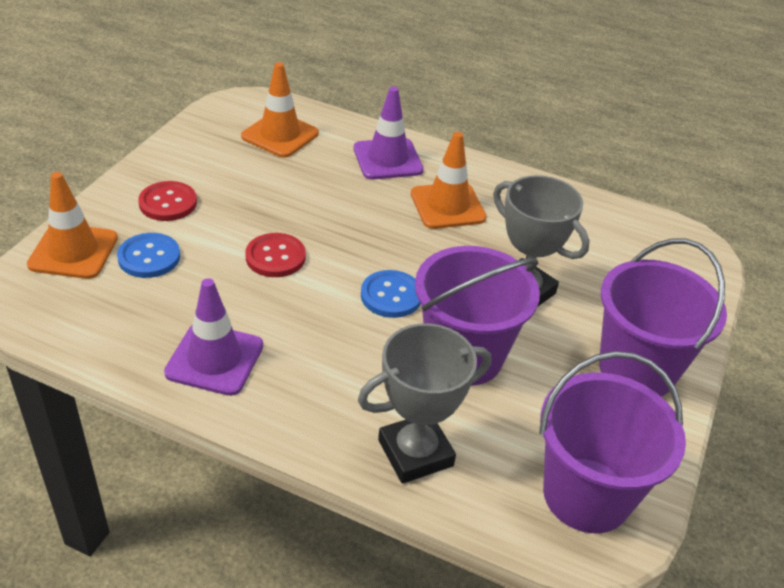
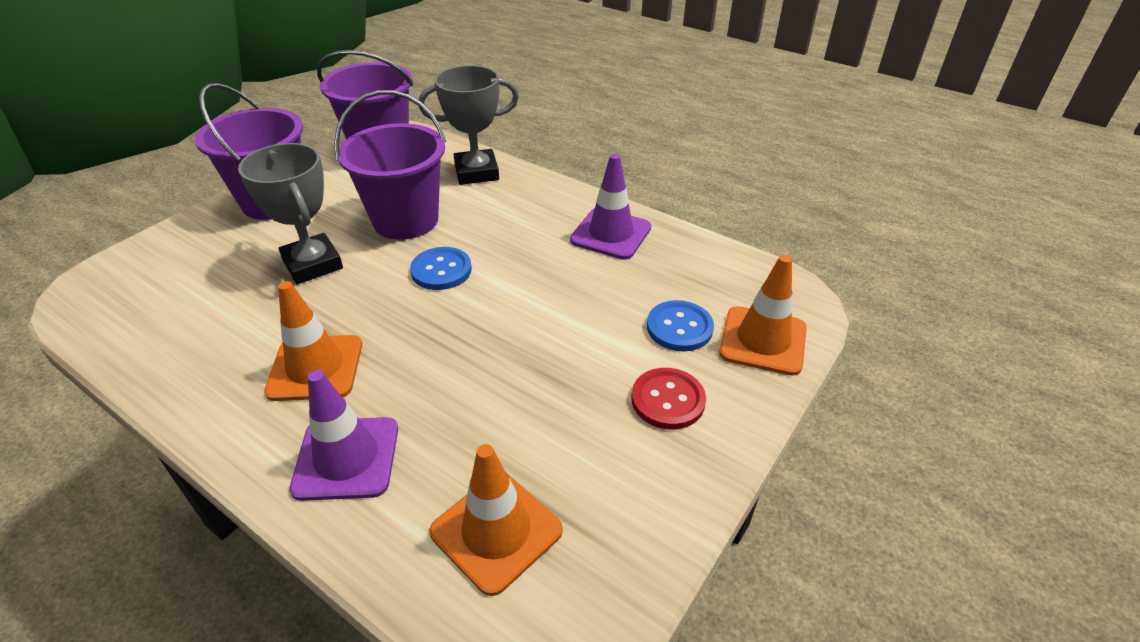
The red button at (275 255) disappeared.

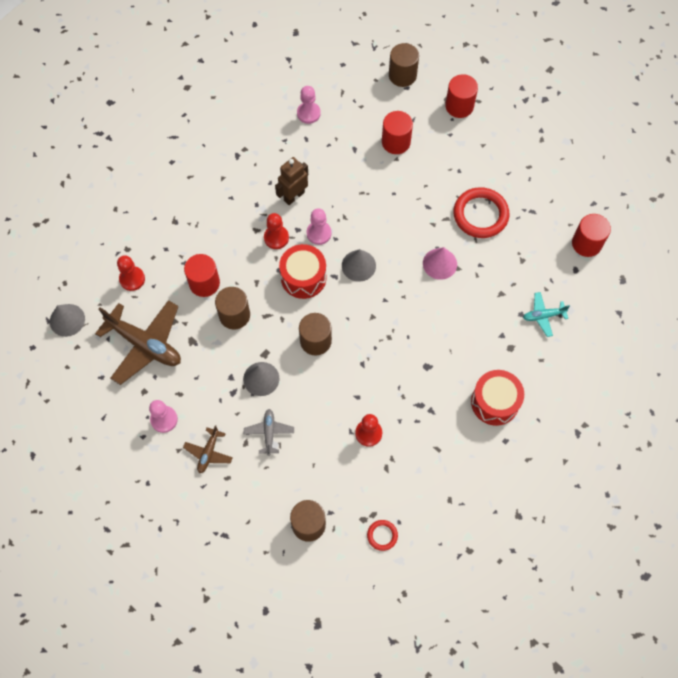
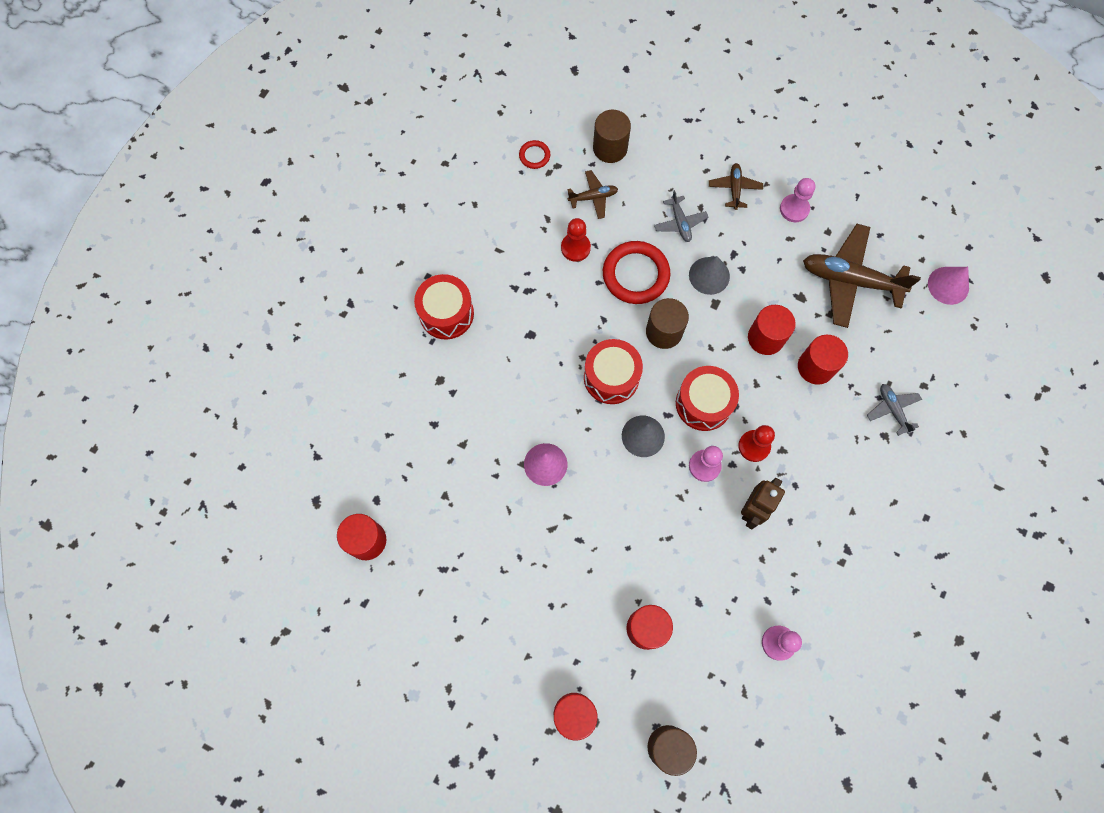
The brown plane at (593 194) appeared.
The red drum at (613 371) appeared.
The red ring moved from (481 212) to (636 272).
The brown cylinder at (232 308) became the red cylinder at (772 330).
The grey plane at (894 410) appeared.
The grey cone at (67 320) became the pink cone at (948 286).
The red pawn at (131 273) disappeared.
The turquoise plane at (546 314) disappeared.

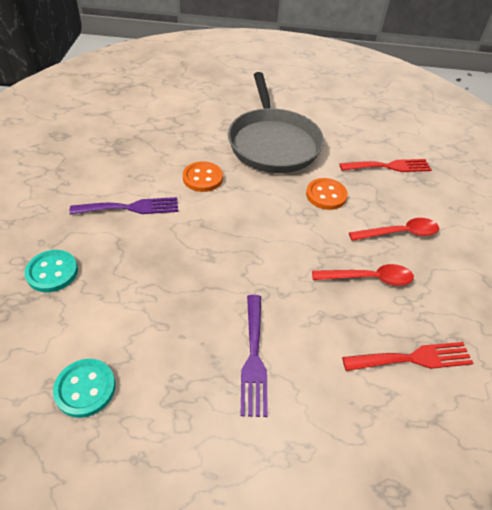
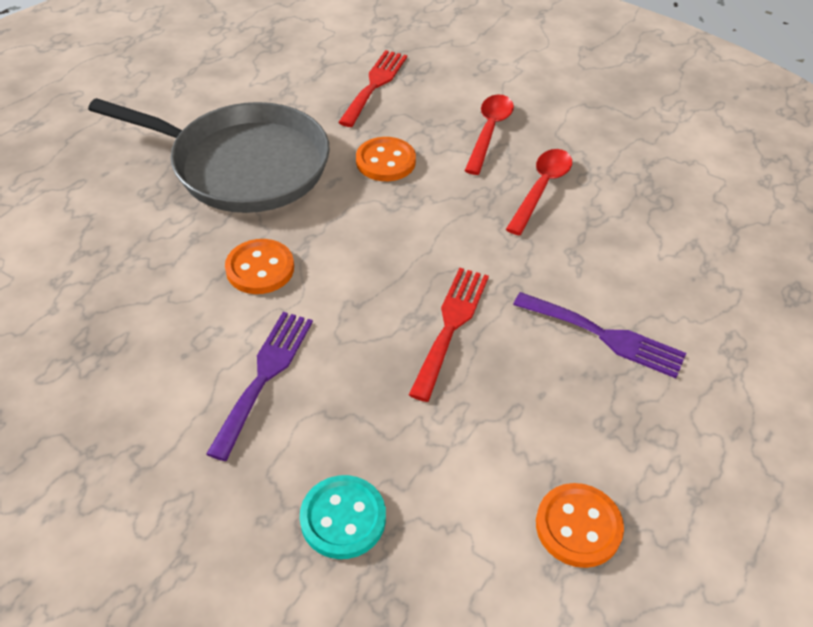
The red fork moved from (407 356) to (449 335).
The turquoise button at (84 388) became the orange button at (580 525).

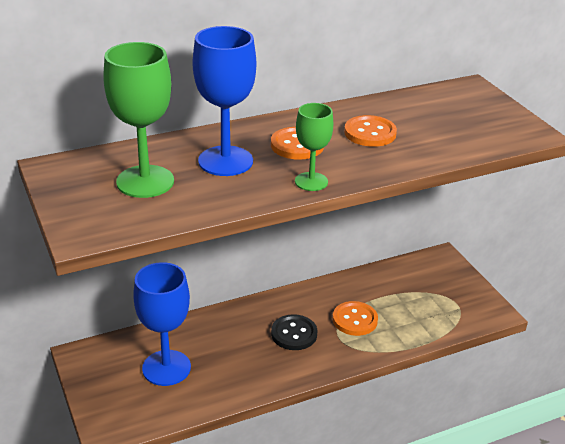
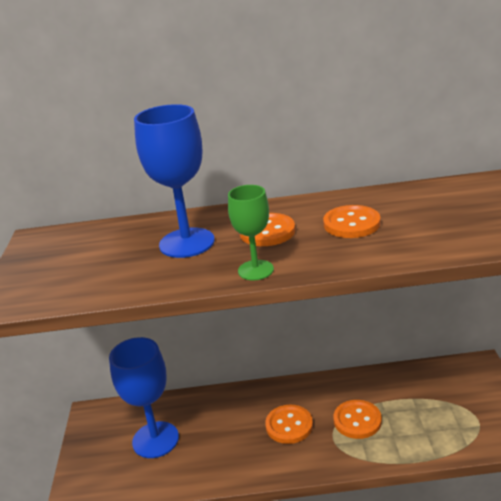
The black button at (294 332) became the orange button at (289 424).
The green goblet at (138 120) disappeared.

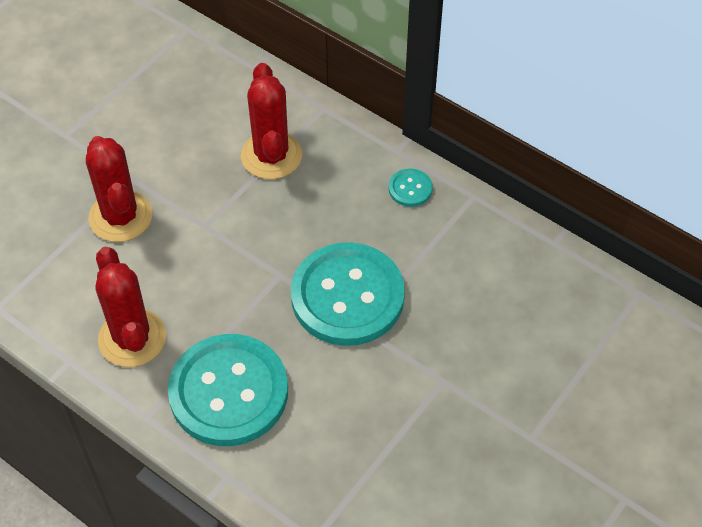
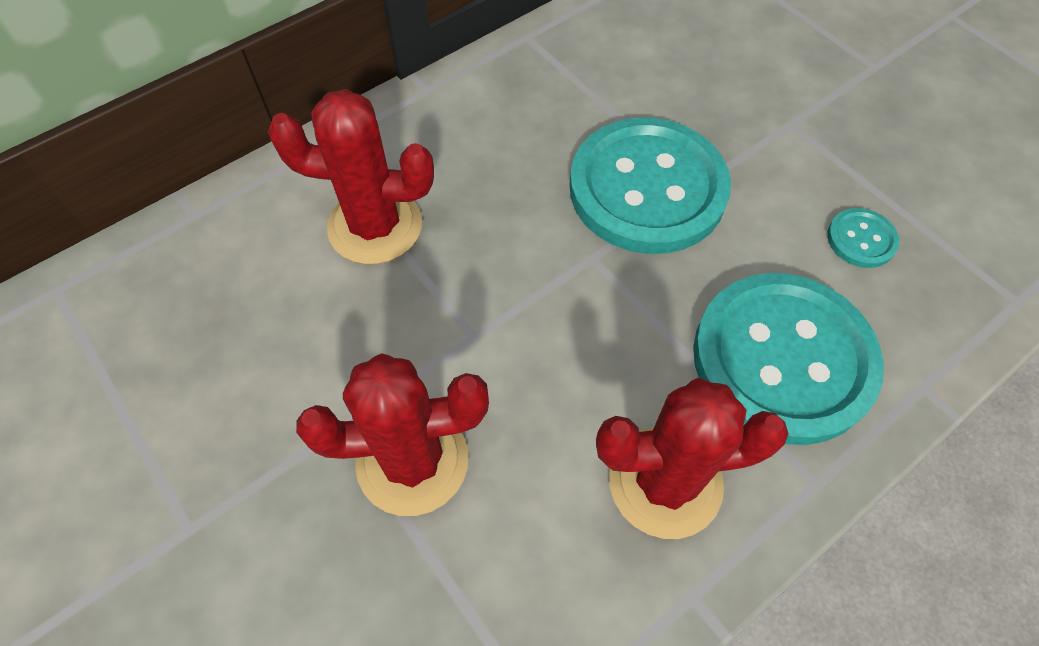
The turquoise button moved from (410 188) to (863 238).

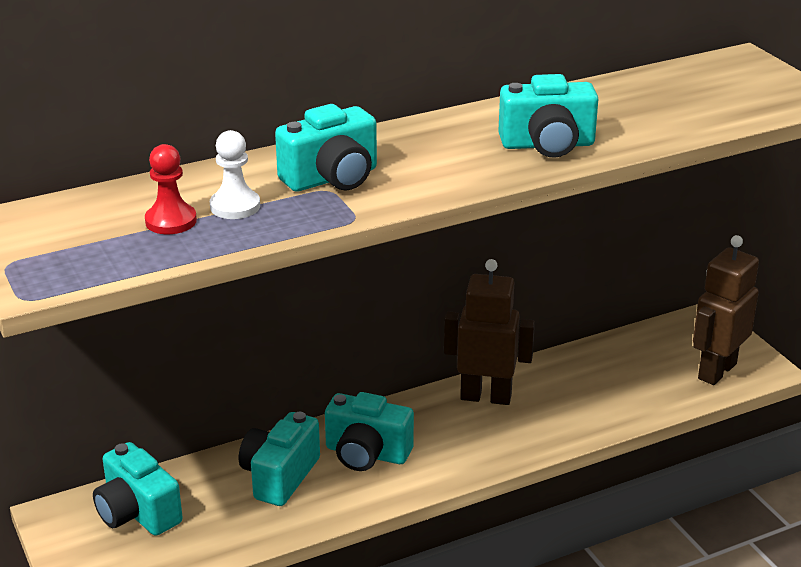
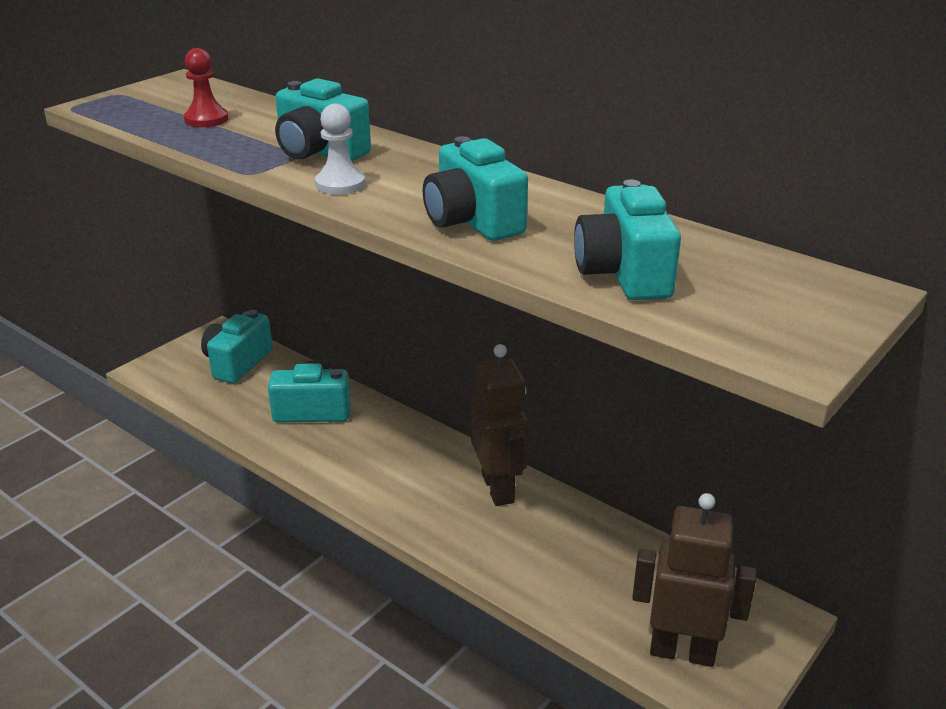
The white pawn moved from (235 174) to (340 149).
The turquoise camera moved from (369 431) to (627 239).

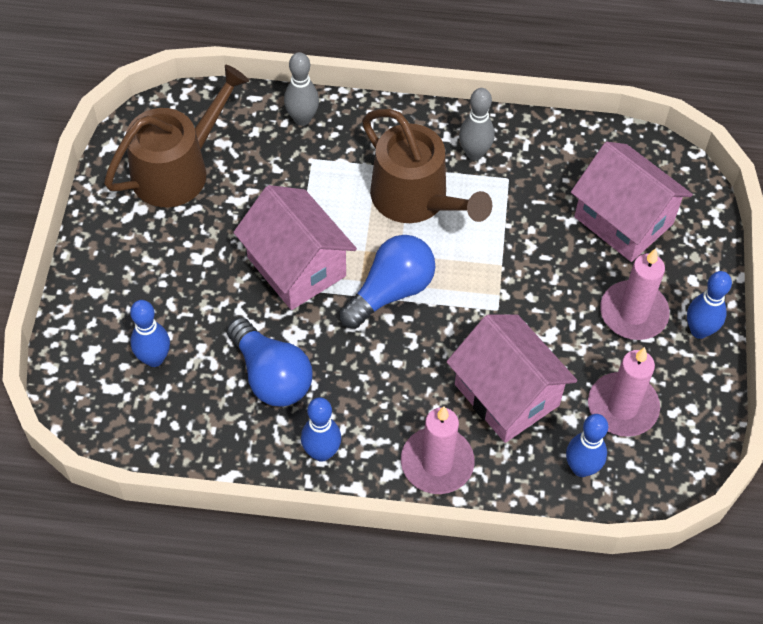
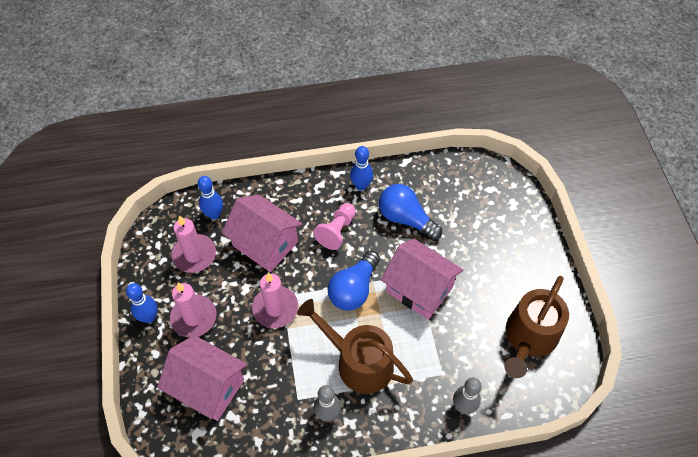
The pink candle moved from (438 450) to (275 300).
The pink pawn at (334 226) appeared.
The blue bowling pin at (150 333) disappeared.

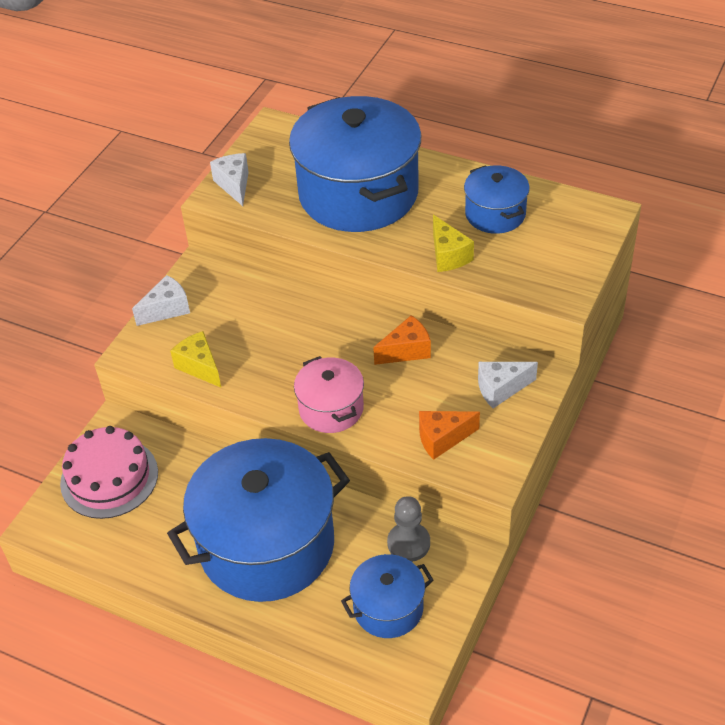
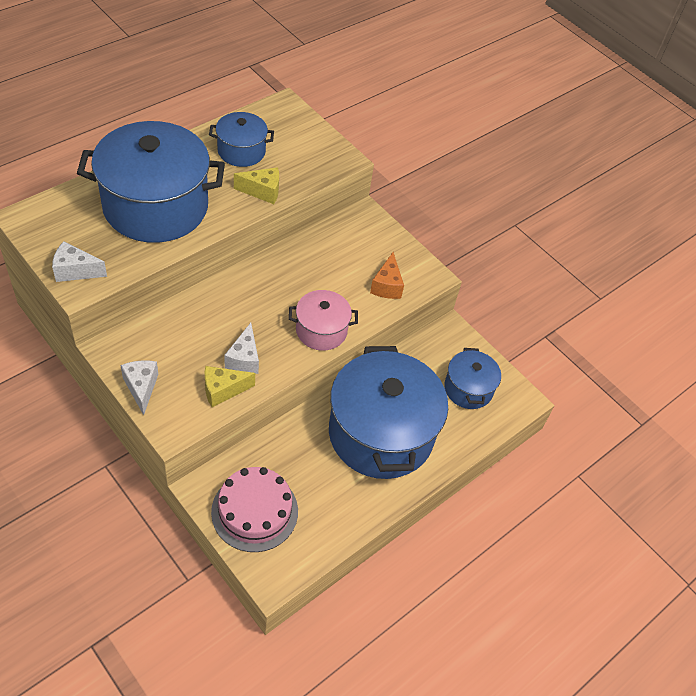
The white cheese moved from (508 385) to (241 348).
The orange cheese at (402 340) disappeared.
The grey pawn at (408 529) disappeared.

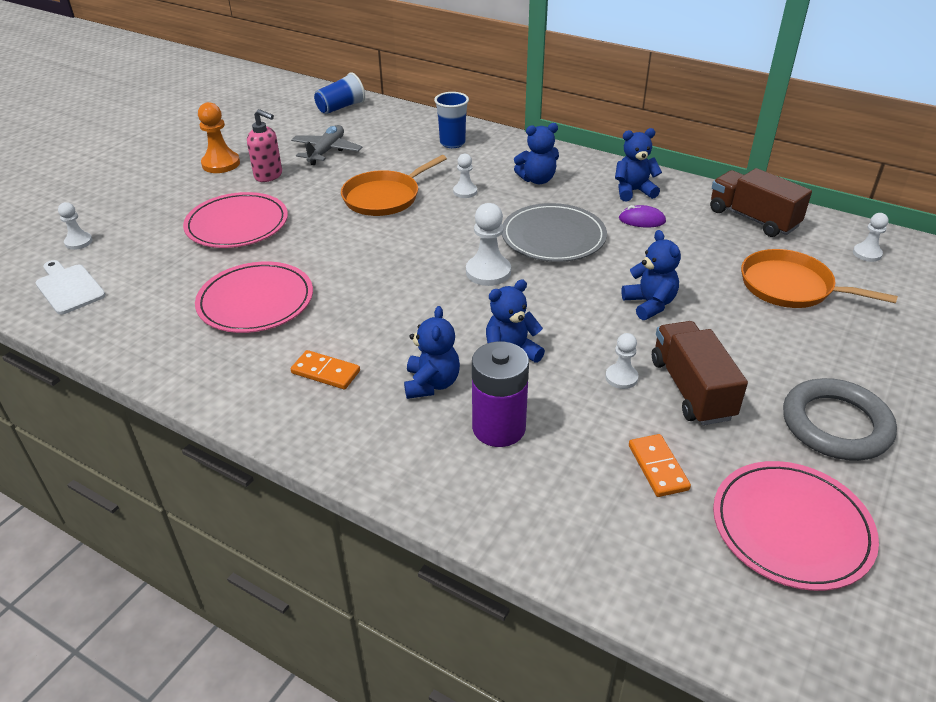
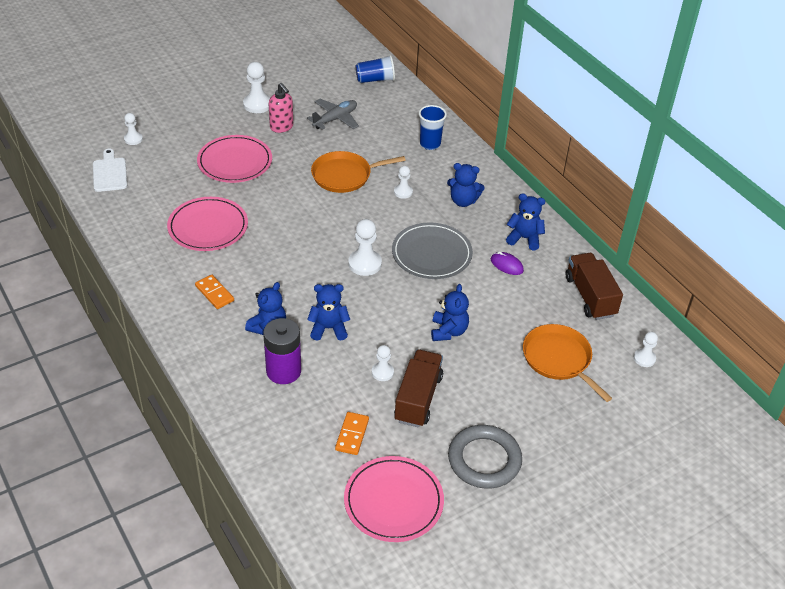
The orange pawn at (219 137) became the white pawn at (257 87).

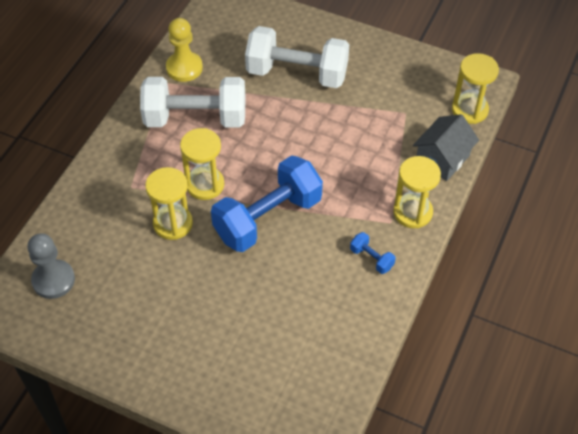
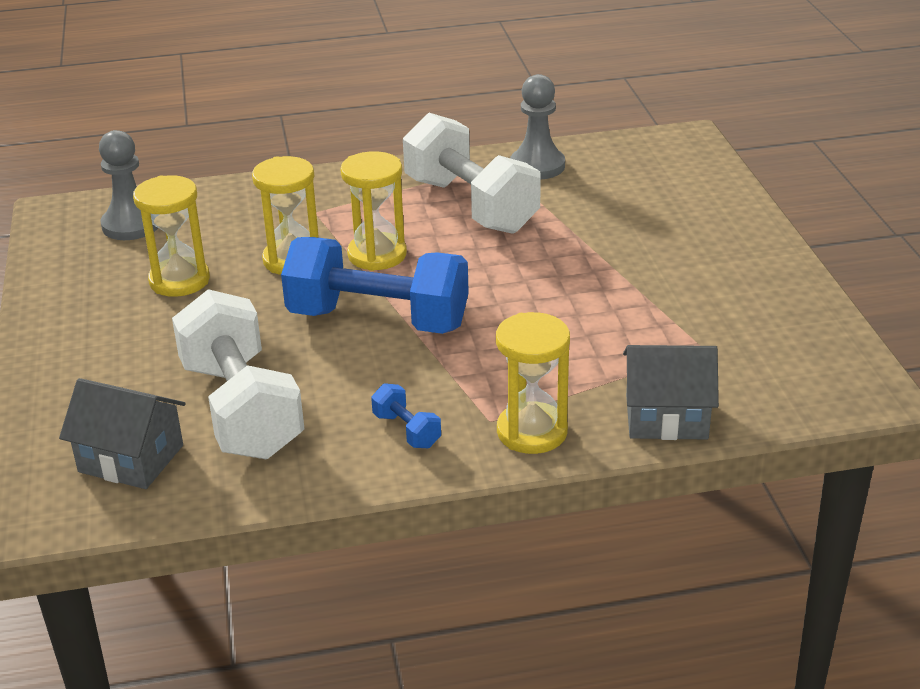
The grey house at (122 433) appeared.
The yellow hourglass moved from (475 88) to (171 236).
The white dumbbell moved from (297 57) to (238 374).
The blue dumbbell at (373 253) turned 45 degrees counterclockwise.
The yellow pawn at (184 50) became the grey pawn at (537 126).

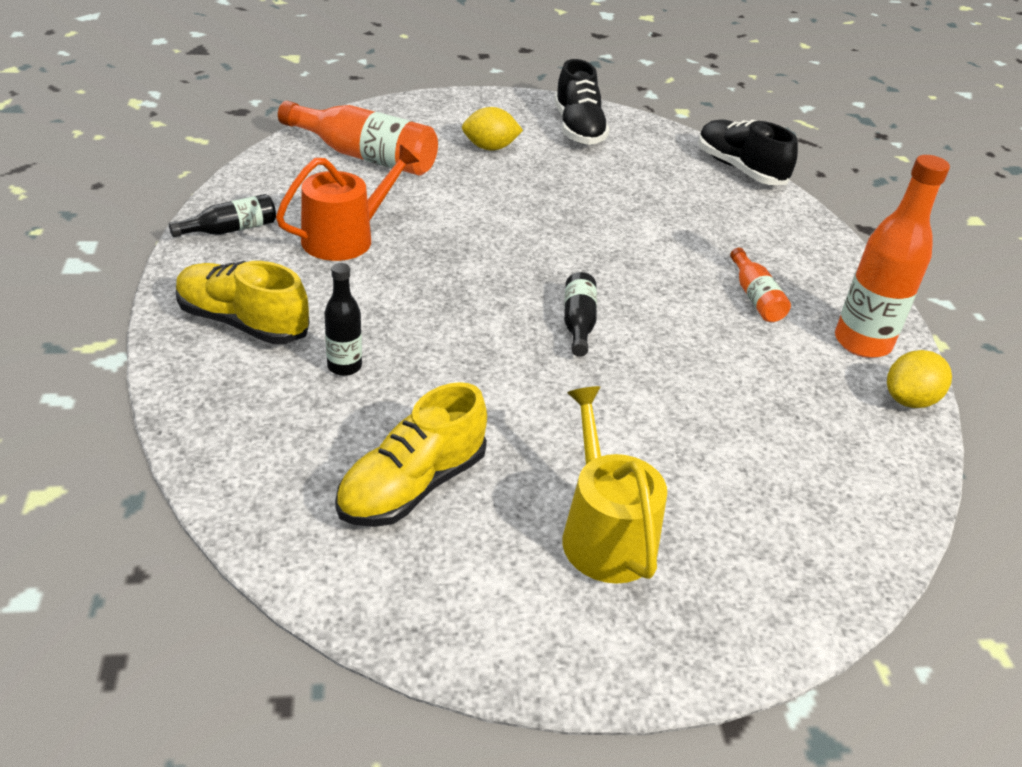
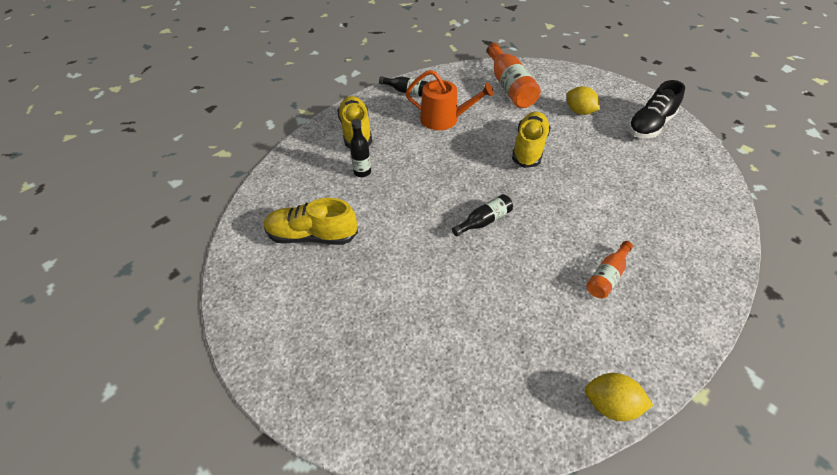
The yellow shoe at (531 140) appeared.
The yellow watering can at (614 485) disappeared.
The black shoe at (748 152) disappeared.
The orange bottle at (892 256) disappeared.

